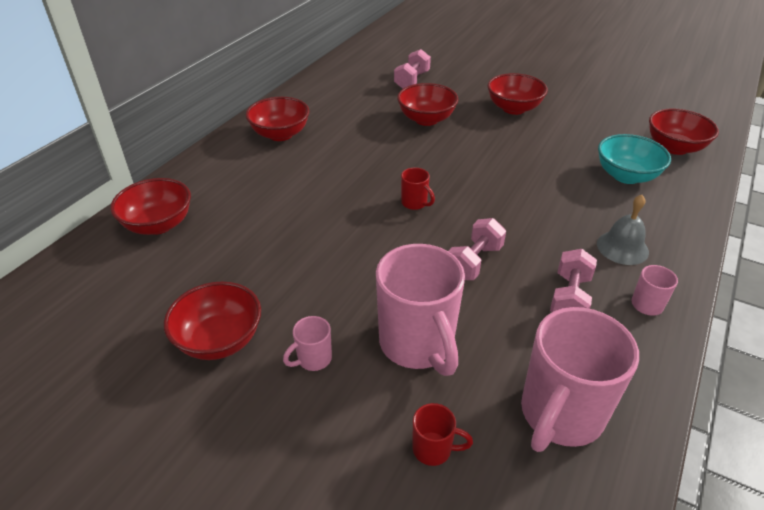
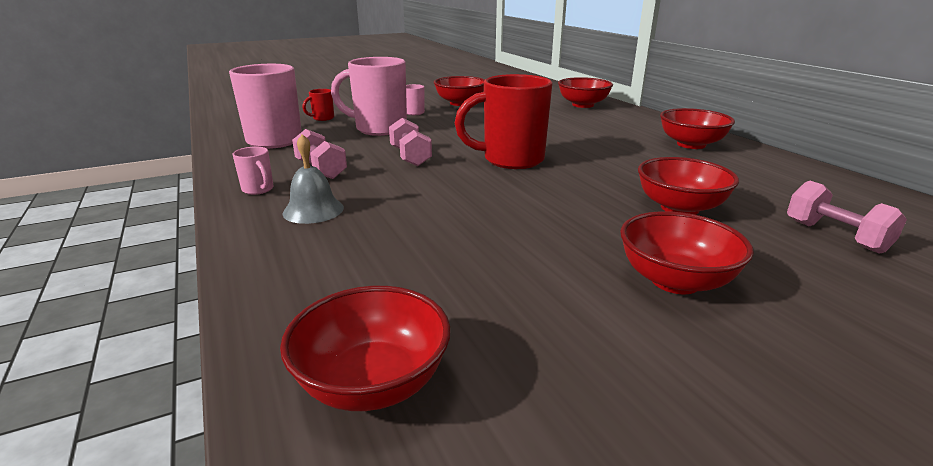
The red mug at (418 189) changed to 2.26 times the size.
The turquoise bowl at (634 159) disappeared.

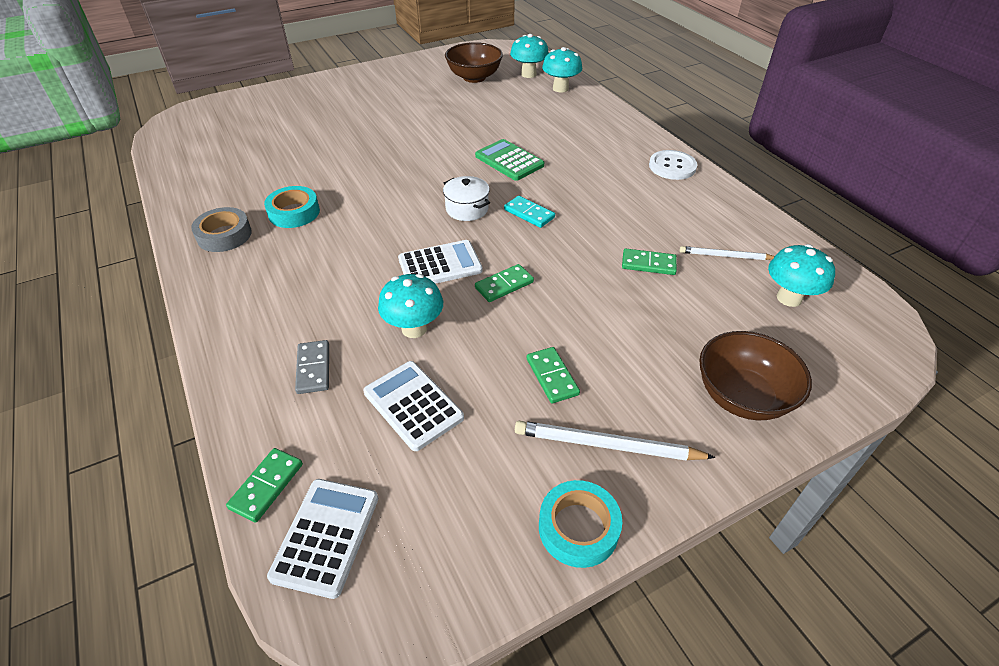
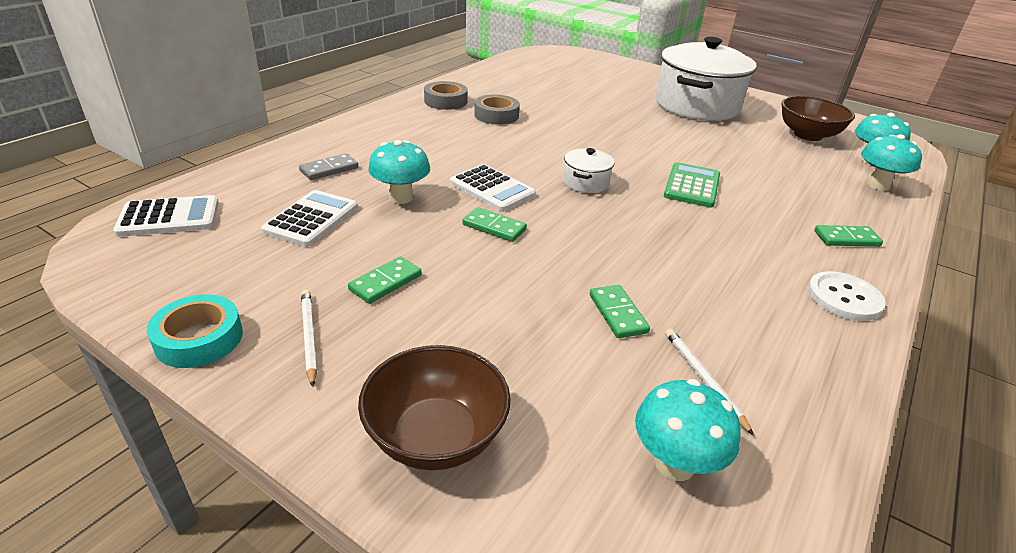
The white pencil at (615 441) changed to 0.65 times the size.
The turquoise tape at (292 207) became the grey tape at (497 109).
The white pot at (706 79) appeared.
The green domino moved from (264 485) to (848 236).
The turquoise domino at (529 212) disappeared.

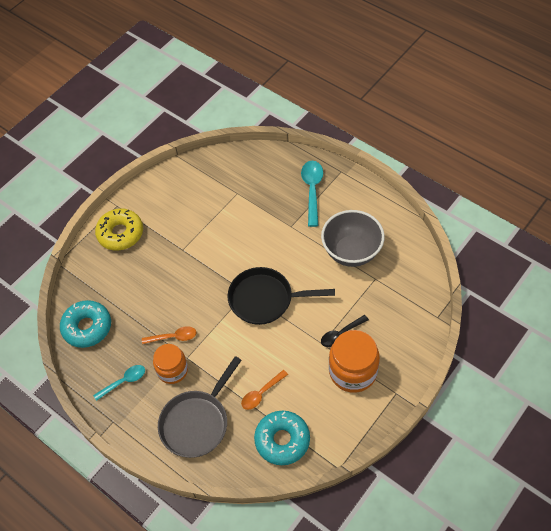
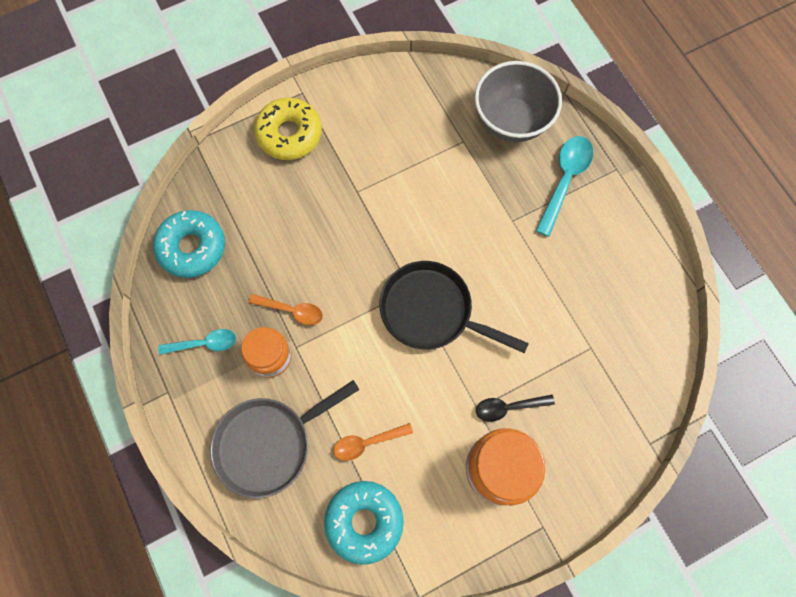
The grey bowl moved from (353 238) to (518 101).

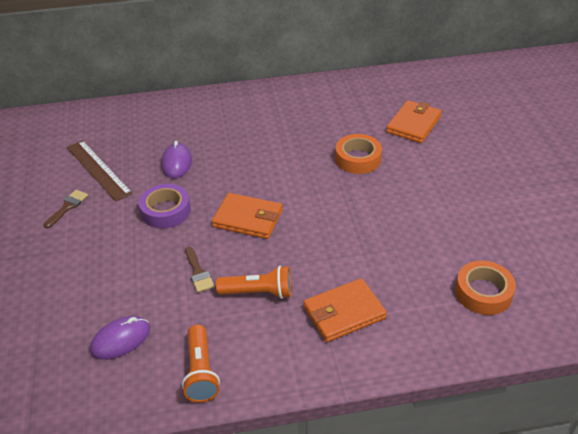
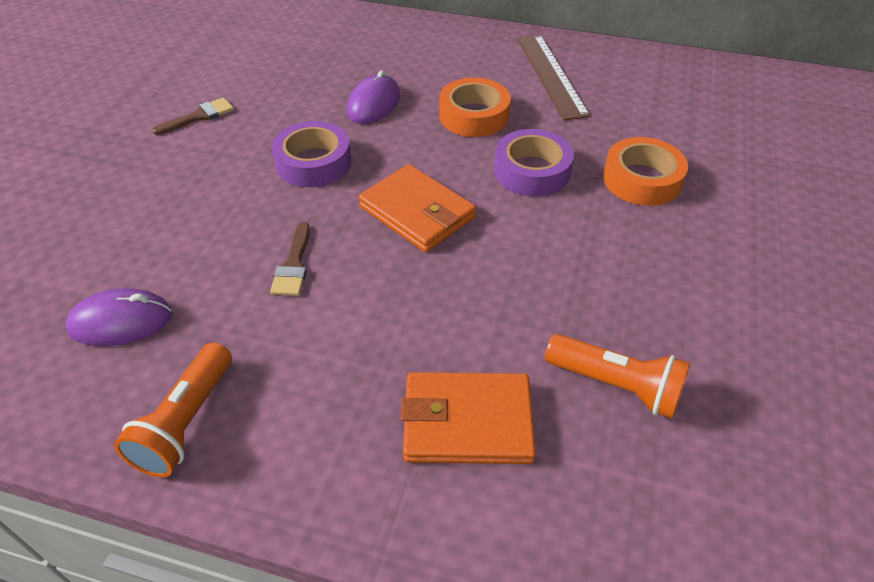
The orange tape moved from (485 288) to (475 107).
The purple tape at (534 162) appeared.
The brown ruler moved from (100 171) to (553 77).
The orange flashlight moved from (253 282) to (617 376).
The orange wallet at (414 121) disappeared.

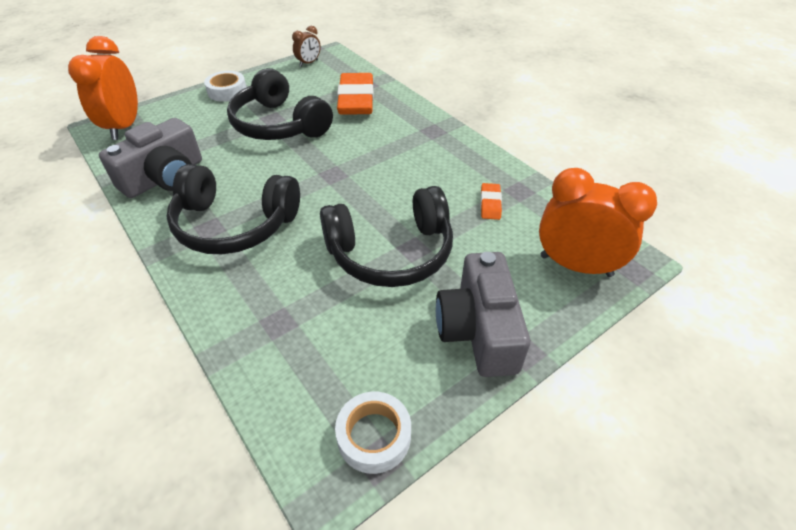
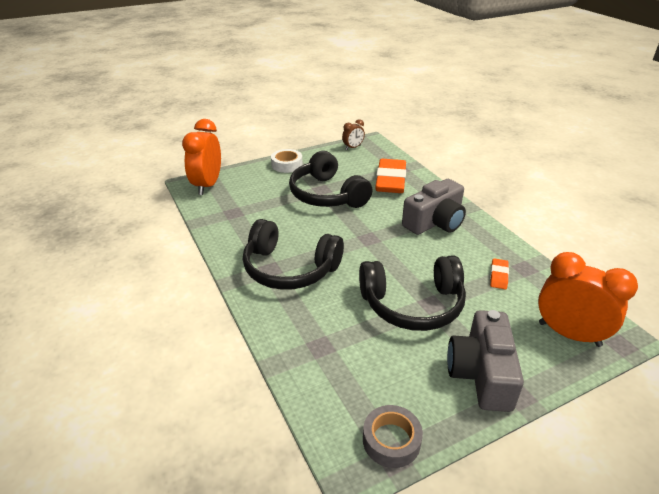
The white tape at (373 433) became the grey tape at (393 436).
The grey camera moved from (150 158) to (434 207).

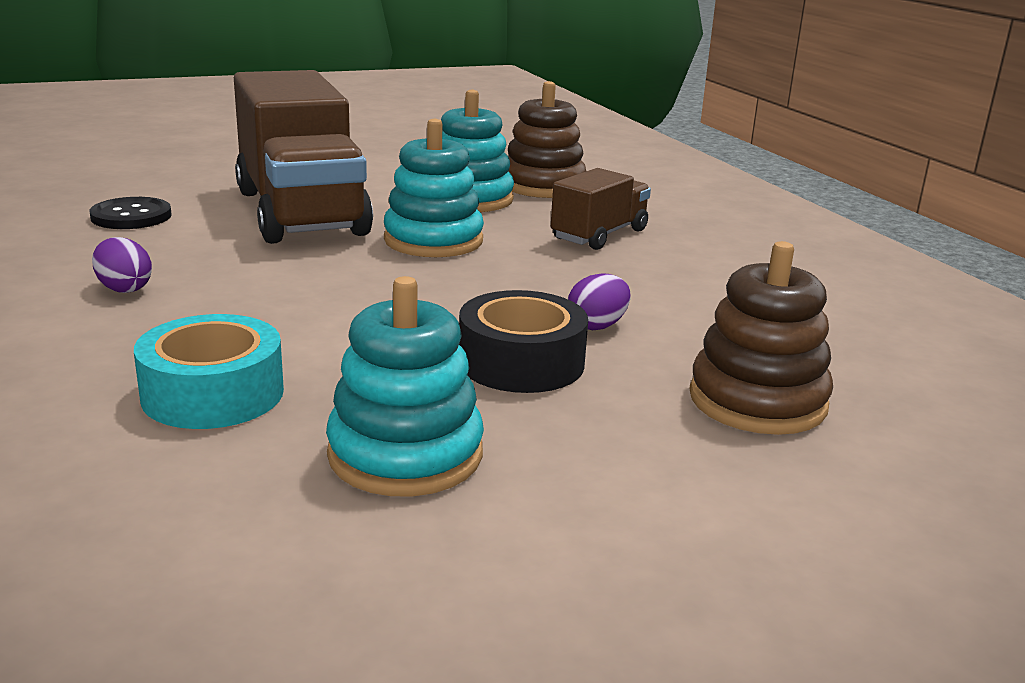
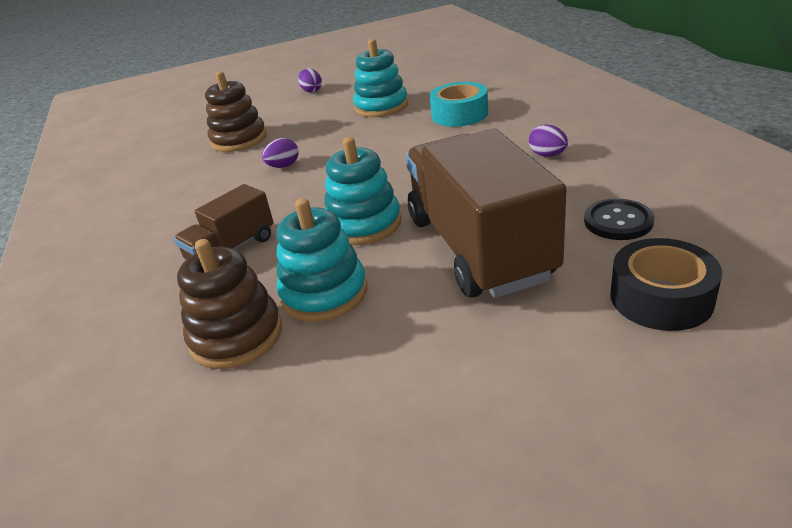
The purple egg at (310 80) appeared.
The black tape moved from (523 341) to (666 284).

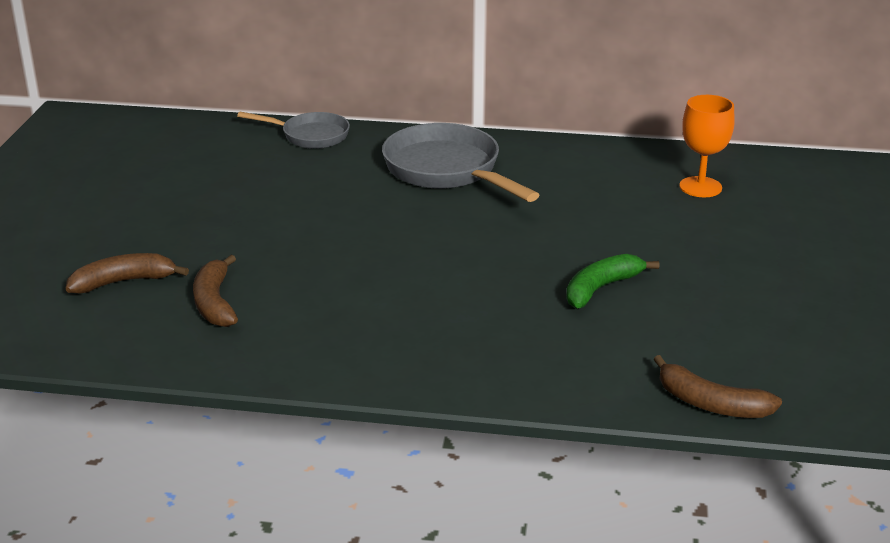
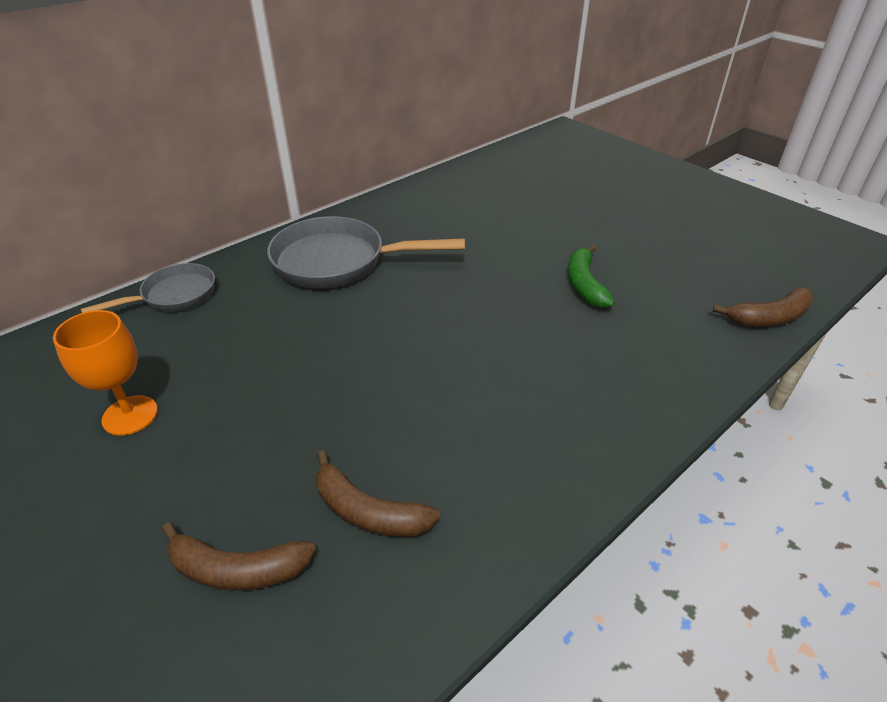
The orange goblet moved from (707 146) to (105 373).
The brown banana at (127 273) turned 105 degrees counterclockwise.

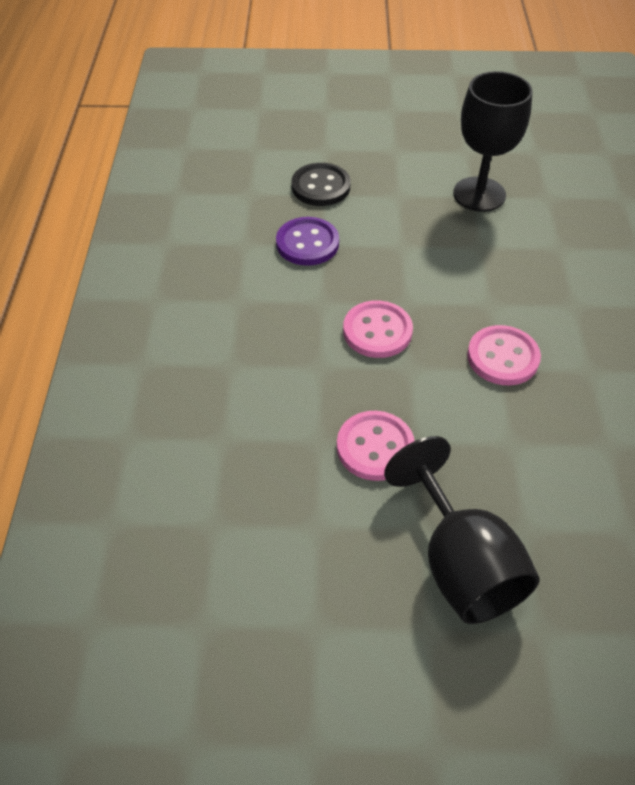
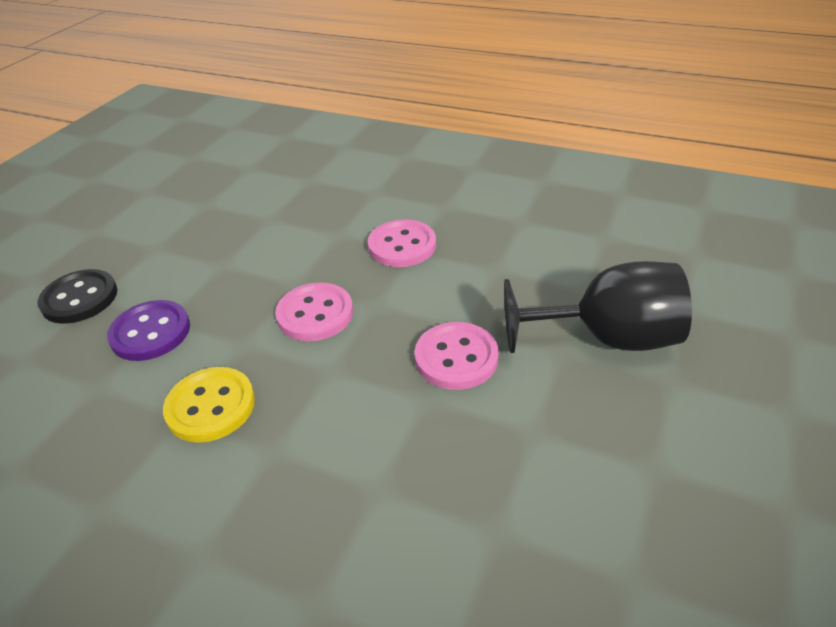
The yellow button at (209 405) appeared.
The black goblet at (493 141) disappeared.

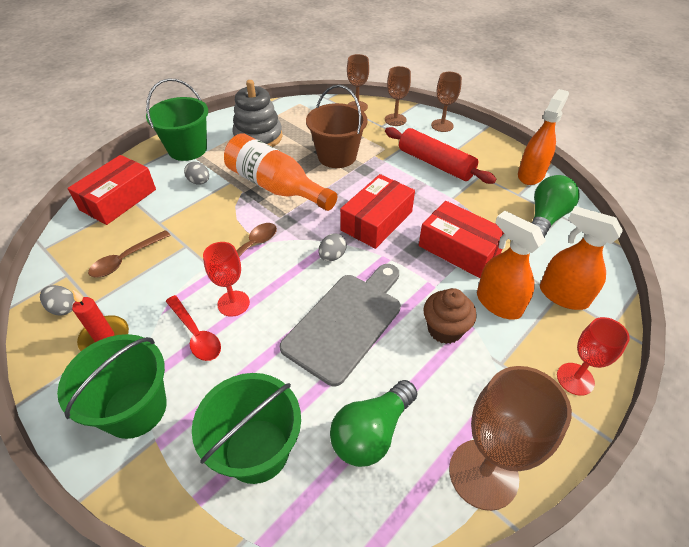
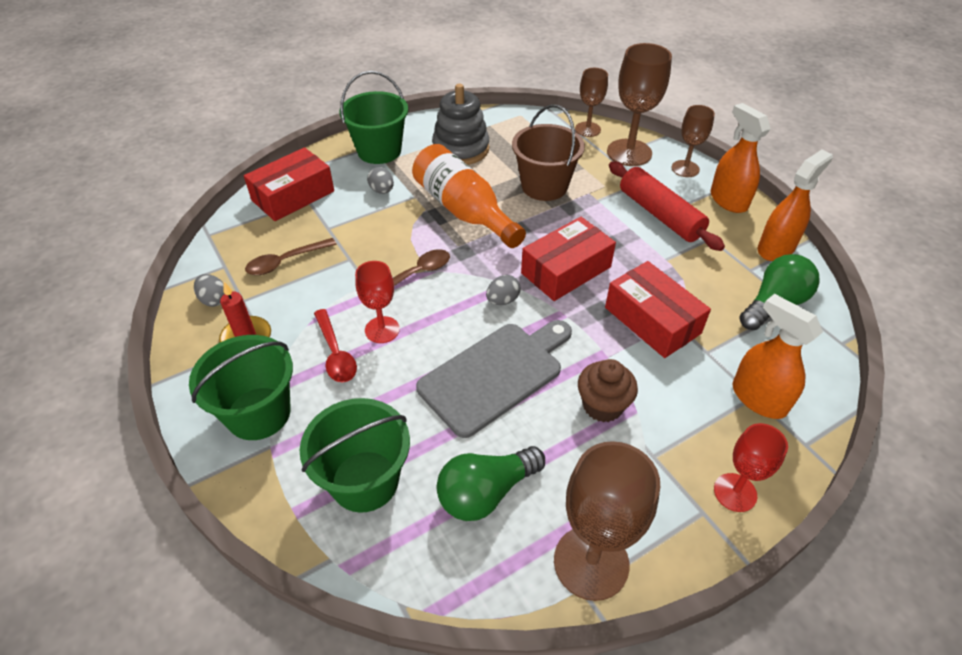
The brown goblet at (398 96) changed to 1.67 times the size.
The orange spray bottle moved from (511 265) to (740 158).

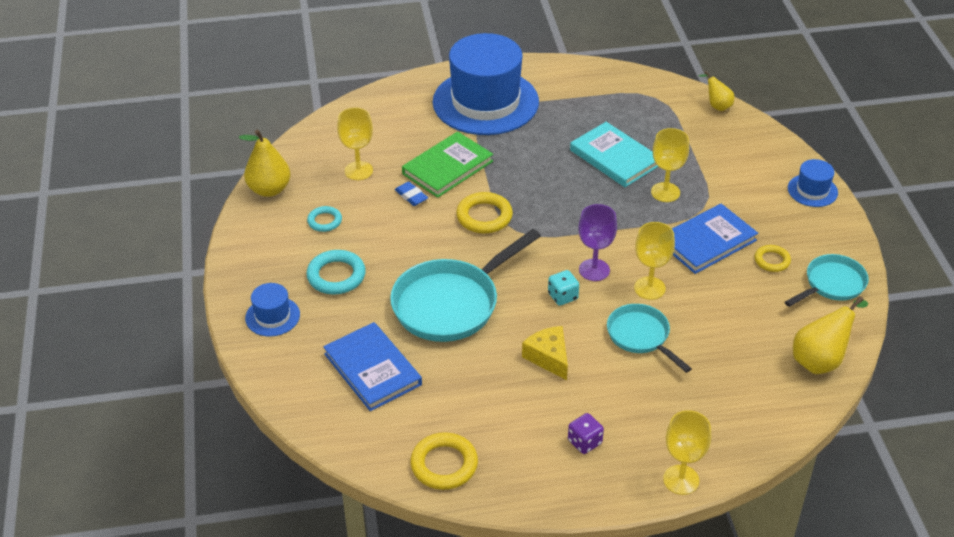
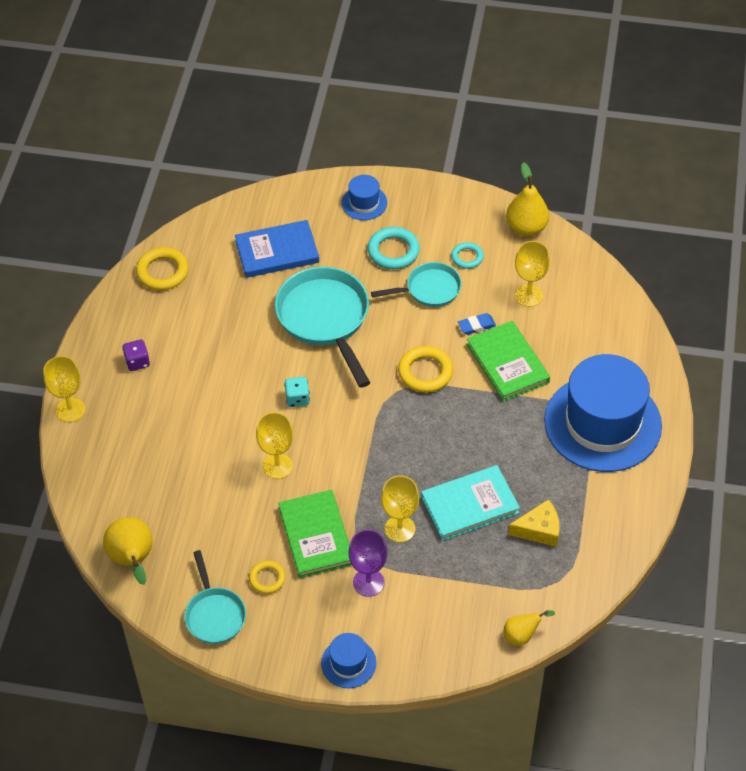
The blue book at (715 238) became the green book at (315 534).
The purple goblet moved from (598 242) to (368 563).
The turquoise pan moved from (649 338) to (416 284).
The yellow cheese moved from (545 353) to (534 523).

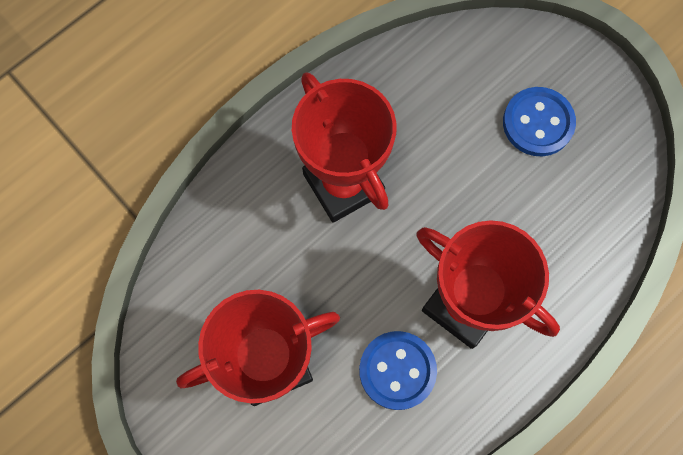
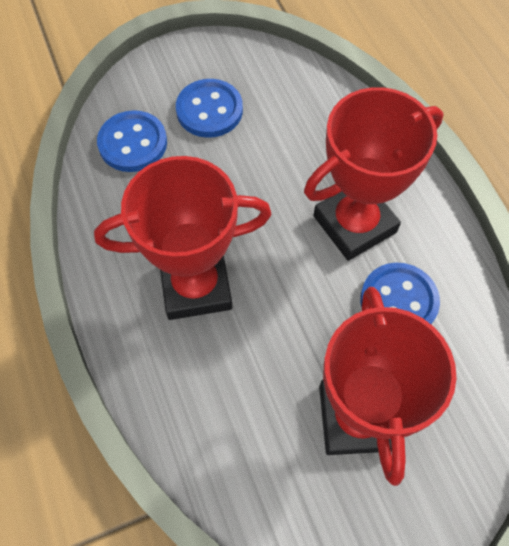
The blue button at (132 141) appeared.

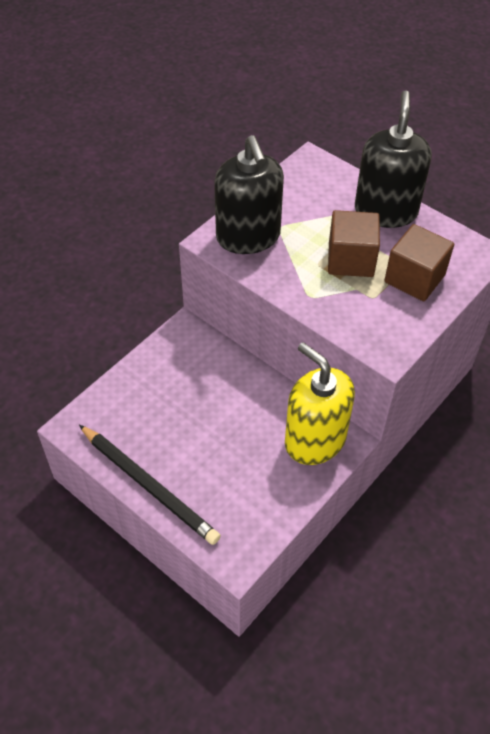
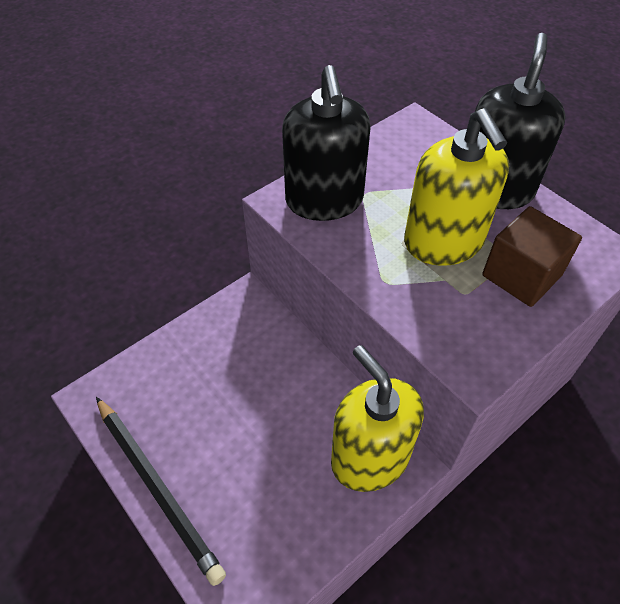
The brown cube at (354 243) was replaced by the yellow soap dispenser at (456 187).

